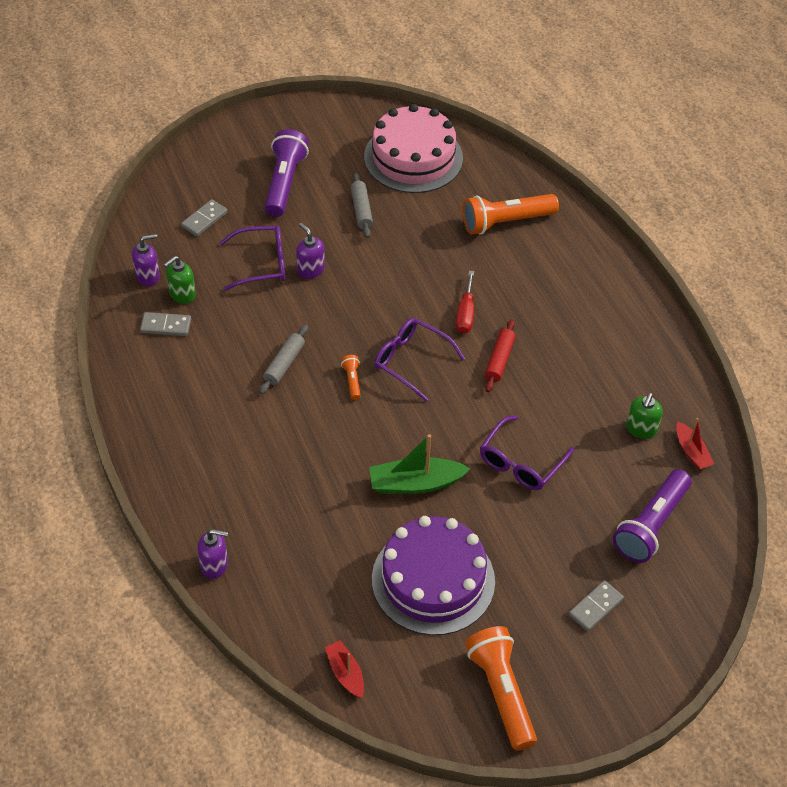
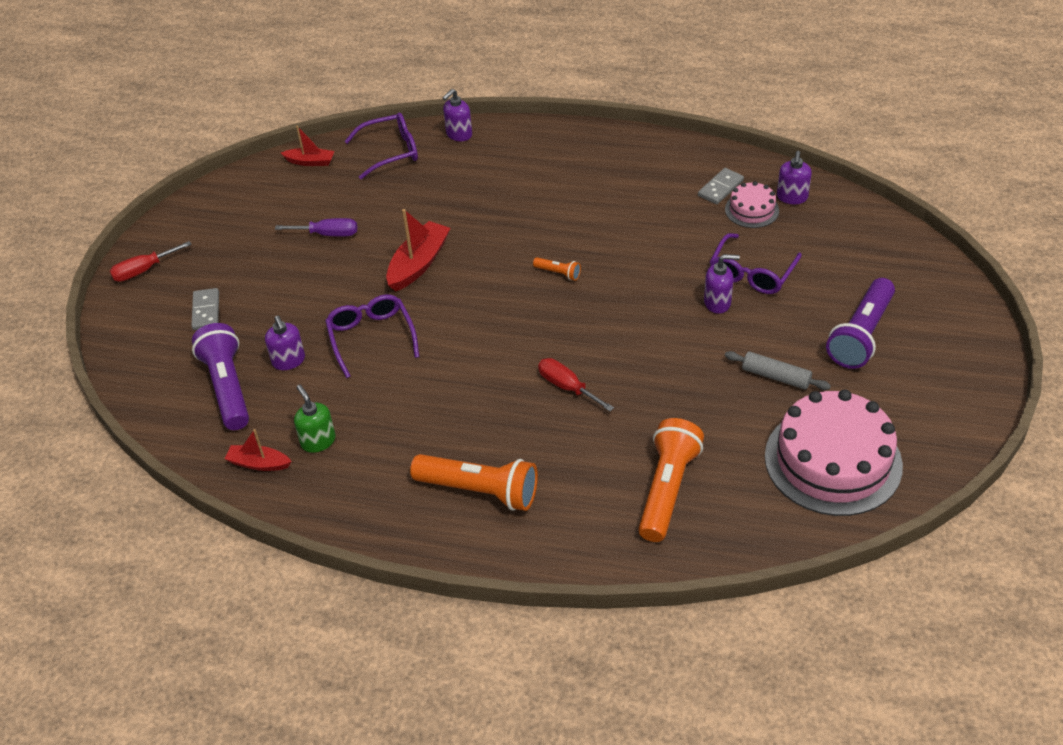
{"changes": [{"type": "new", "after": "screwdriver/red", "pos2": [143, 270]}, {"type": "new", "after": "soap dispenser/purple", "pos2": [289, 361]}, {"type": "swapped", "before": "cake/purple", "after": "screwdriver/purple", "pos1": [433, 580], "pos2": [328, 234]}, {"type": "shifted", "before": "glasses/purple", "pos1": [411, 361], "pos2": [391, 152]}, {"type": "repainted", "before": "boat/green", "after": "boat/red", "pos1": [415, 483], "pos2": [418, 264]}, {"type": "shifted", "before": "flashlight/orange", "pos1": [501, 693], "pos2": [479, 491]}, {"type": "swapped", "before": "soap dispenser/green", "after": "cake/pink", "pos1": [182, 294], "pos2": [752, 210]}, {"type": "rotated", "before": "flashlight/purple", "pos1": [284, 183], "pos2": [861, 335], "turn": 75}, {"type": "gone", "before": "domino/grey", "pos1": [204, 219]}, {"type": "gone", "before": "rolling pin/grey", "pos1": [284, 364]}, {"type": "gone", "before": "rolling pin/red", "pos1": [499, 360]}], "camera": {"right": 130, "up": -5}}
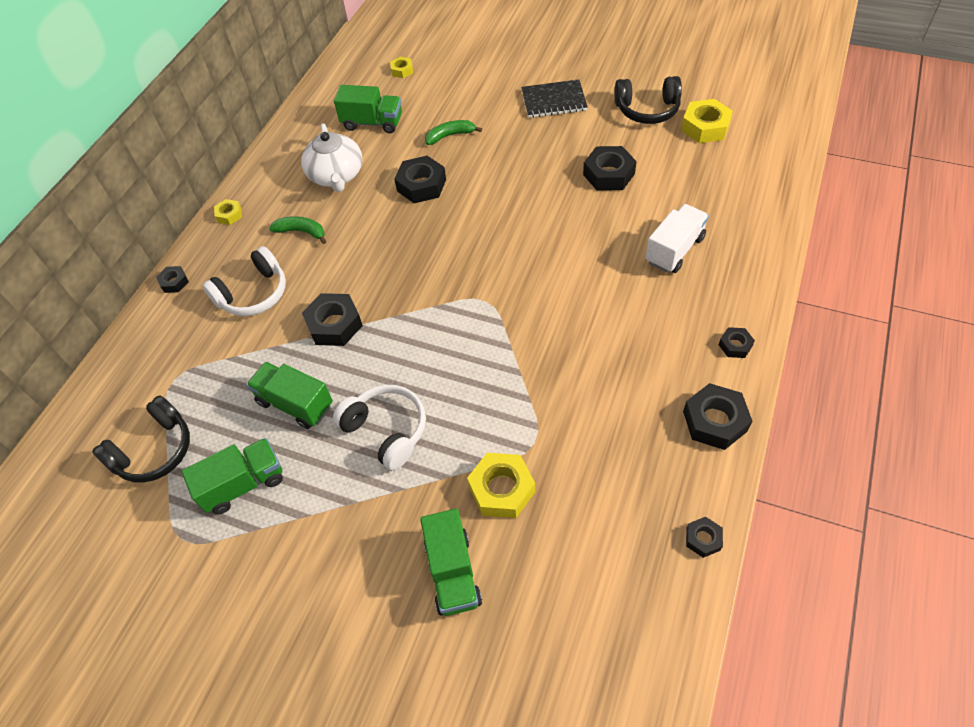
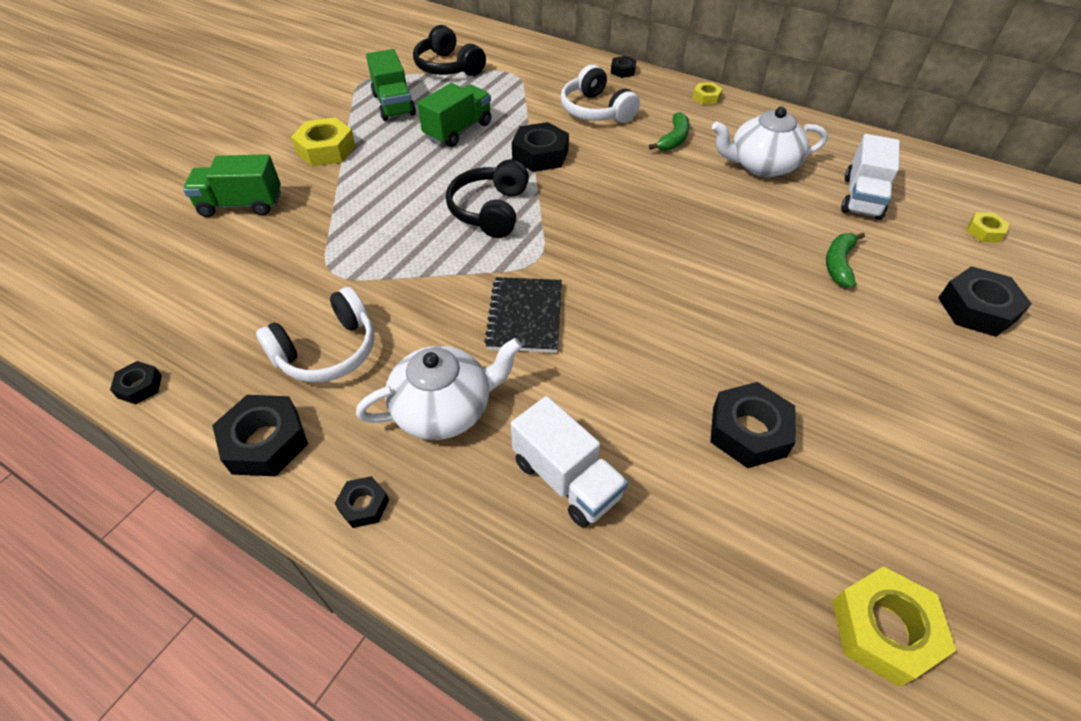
{"changes": [{"type": "shifted", "before": "headphones/white", "pos1": [386, 430], "pos2": [327, 351]}, {"type": "shifted", "before": "nut/yellow", "pos1": [501, 489], "pos2": [326, 149]}, {"type": "new", "after": "teapot/white", "pos2": [444, 408]}, {"type": "shifted", "before": "headphones/black", "pos1": [647, 110], "pos2": [490, 210]}, {"type": "shifted", "before": "notebook/black", "pos1": [554, 101], "pos2": [525, 316]}, {"type": "rotated", "before": "banana/green", "pos1": [450, 136], "pos2": [839, 264], "turn": -150}, {"type": "repainted", "before": "truck/green", "after": "truck/white", "pos1": [372, 123], "pos2": [862, 197]}, {"type": "shifted", "before": "nut/black", "pos1": [421, 185], "pos2": [977, 309]}], "camera": {"right": 95, "up": -5}}
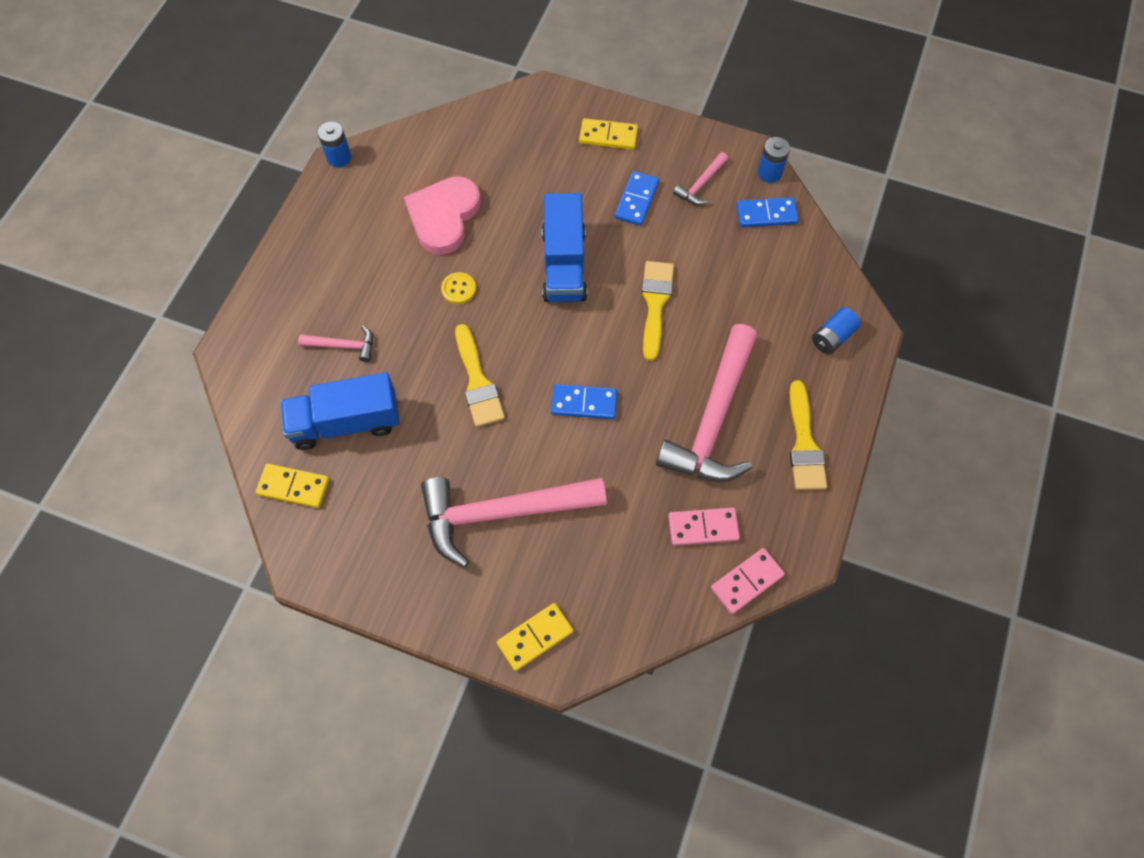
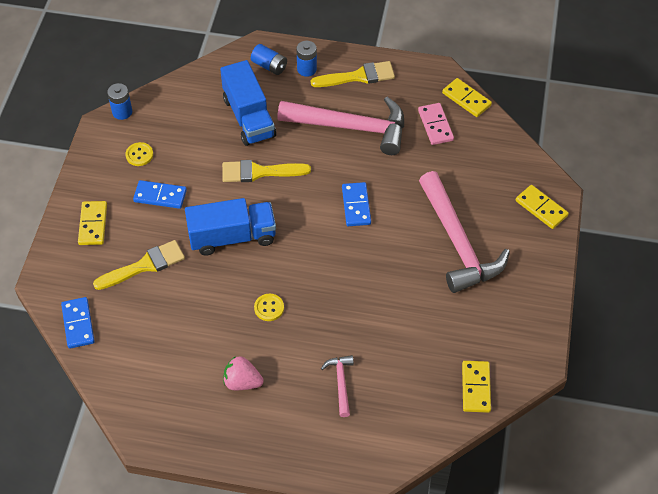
{"changes": [{"type": "shifted", "before": "domino/blue", "pos1": [766, 214], "pos2": [78, 324]}, {"type": "shifted", "before": "brush/yellow", "pos1": [477, 382], "pos2": [144, 265]}, {"type": "swapped", "before": "hammer/pink", "after": "button/yellow", "pos1": [700, 185], "pos2": [139, 155]}, {"type": "shifted", "before": "truck/blue", "pos1": [346, 422], "pos2": [249, 117]}, {"type": "new", "after": "strawberry/pink", "pos2": [242, 382]}, {"type": "shifted", "before": "battery/blue", "pos1": [339, 157], "pos2": [307, 69]}, {"type": "repainted", "before": "domino/pink", "after": "domino/yellow", "pos1": [747, 581], "pos2": [466, 99]}, {"type": "gone", "before": "heart/pink", "pos1": [444, 217]}], "camera": {"right": -100, "up": -10}}
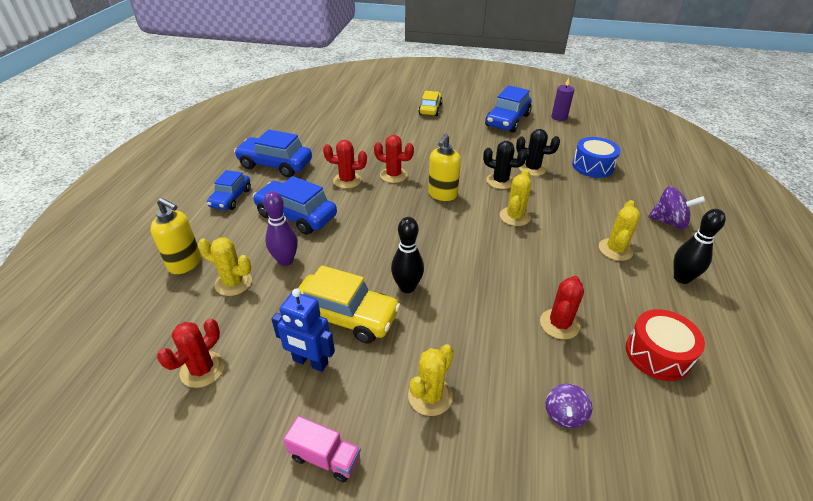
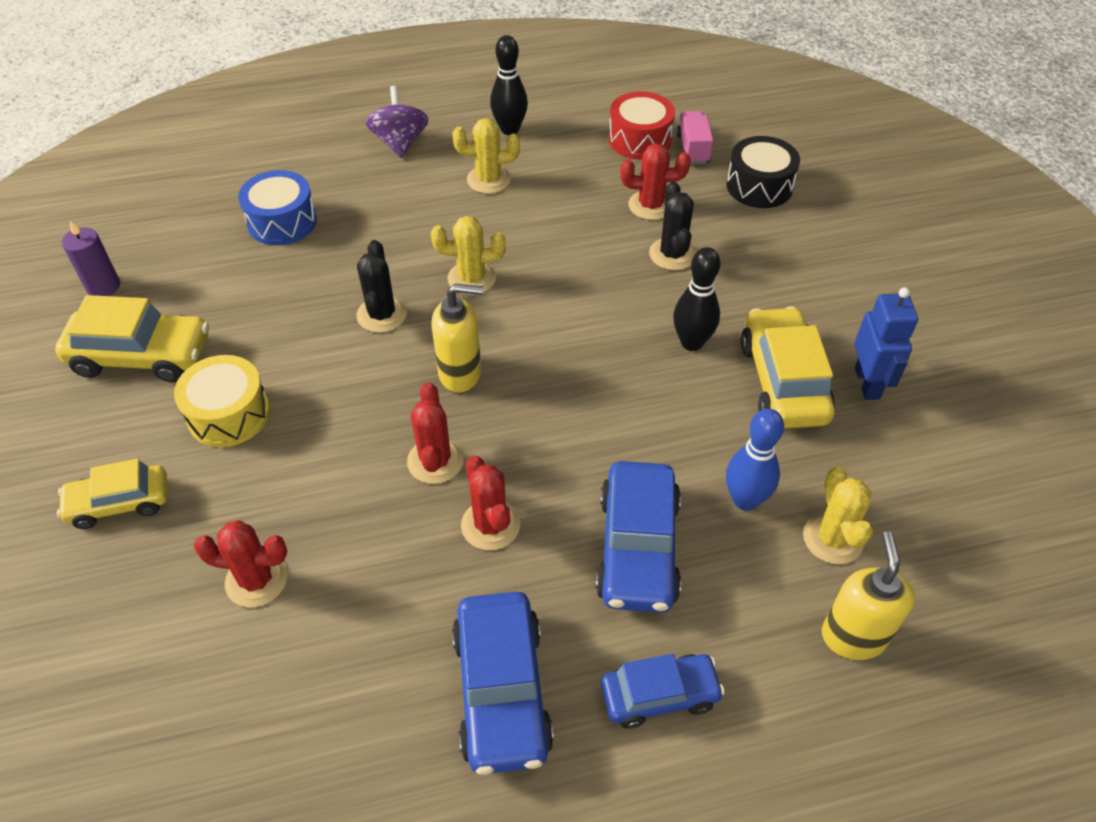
{"changes": [{"type": "repainted", "before": "car/blue", "after": "car/yellow", "pos1": [507, 120], "pos2": [141, 356]}, {"type": "new", "after": "drum/yellow", "pos2": [229, 414]}, {"type": "shifted", "before": "cactus/red", "pos1": [202, 369], "pos2": [256, 580]}, {"type": "shifted", "before": "cactus/black", "pos1": [532, 168], "pos2": [672, 254]}, {"type": "shifted", "before": "truck/pink", "pos1": [325, 458], "pos2": [693, 149]}, {"type": "swapped", "before": "spinning top/purple", "after": "drum/black", "pos1": [564, 414], "pos2": [759, 186]}, {"type": "repainted", "before": "bowling pin/purple", "after": "bowling pin/blue", "pos1": [285, 261], "pos2": [745, 500]}, {"type": "gone", "before": "cactus/yellow", "pos1": [430, 396]}], "camera": {"right": -115, "up": 10}}
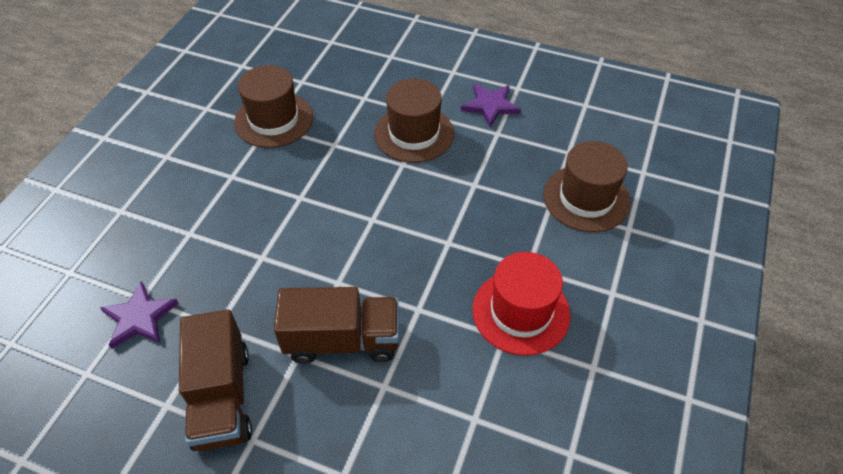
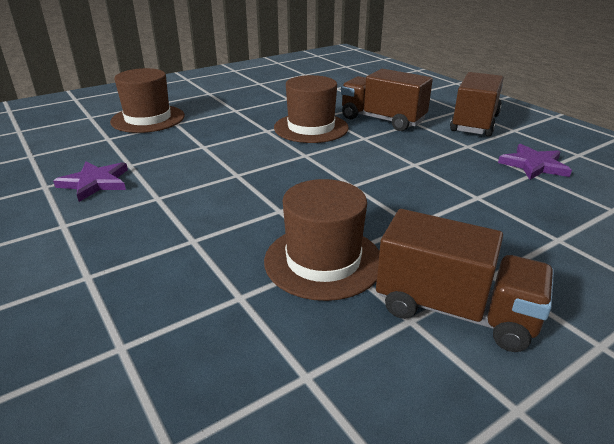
{"changes": [{"type": "shifted", "before": "hat/brown", "pos1": [414, 133], "pos2": [311, 128]}, {"type": "new", "after": "truck/brown", "pos2": [454, 311]}, {"type": "gone", "before": "hat/red", "pos1": [521, 312]}], "camera": {"right": -145, "up": -20}}
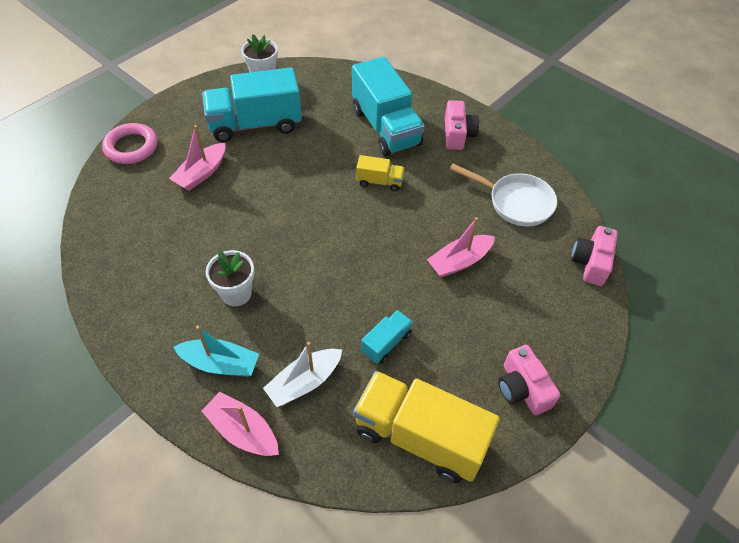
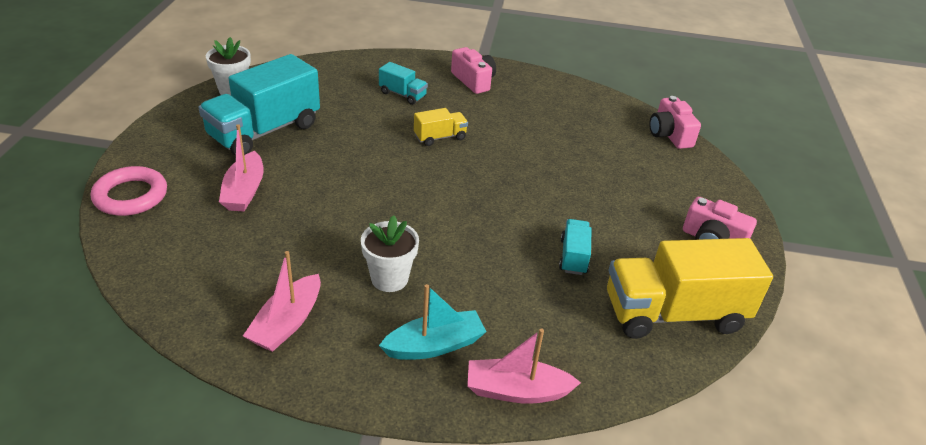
{"changes": [{"type": "shifted", "before": "boat/pink", "pos1": [459, 261], "pos2": [287, 323]}, {"type": "scaled", "before": "truck/turquoise", "pos1": [385, 127], "pos2": [402, 94], "scale": 0.47}, {"type": "gone", "before": "boat/white", "pos1": [304, 382]}, {"type": "gone", "before": "pan/white", "pos1": [515, 202]}], "camera": {"right": -35, "up": -15}}
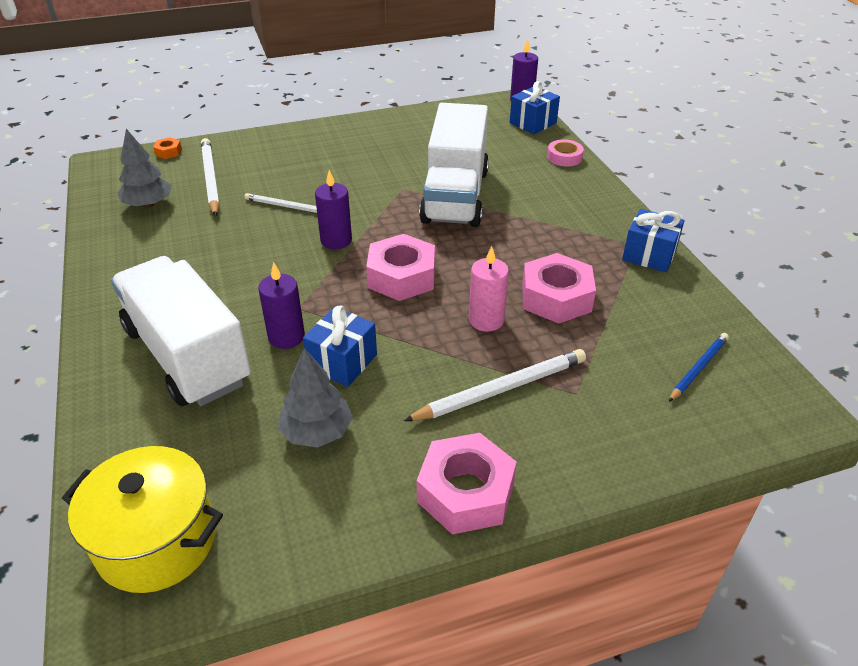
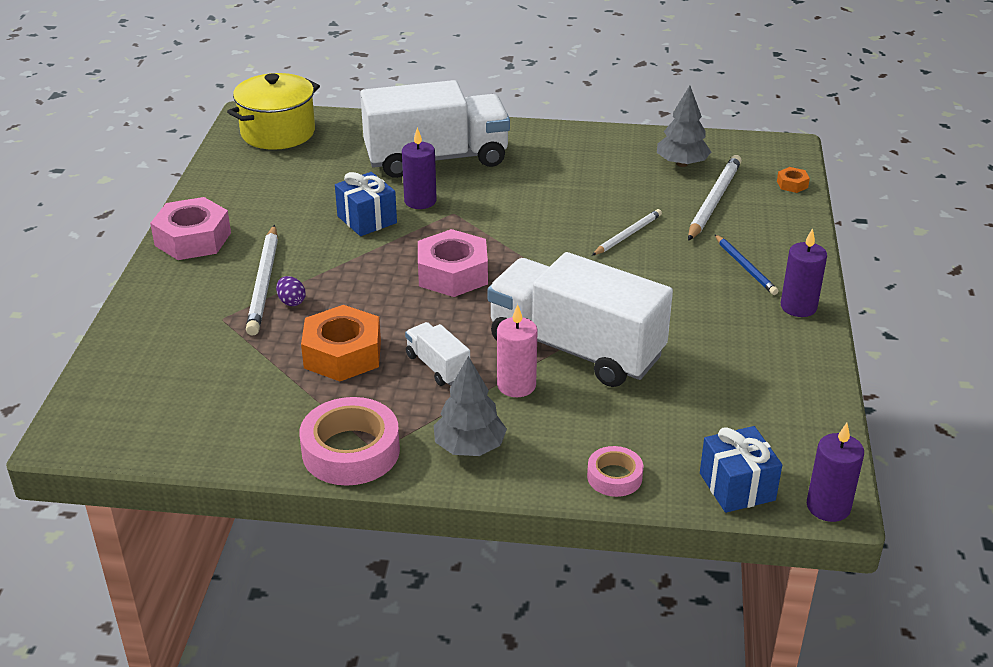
{"changes": [{"type": "new", "after": "egg/purple", "pos2": [291, 301]}, {"type": "swapped", "before": "gift/blue", "after": "tape/pink", "pos1": [649, 255], "pos2": [351, 451]}, {"type": "repainted", "before": "nut/pink", "after": "nut/orange", "pos1": [556, 298], "pos2": [342, 354]}, {"type": "new", "after": "truck/white", "pos2": [437, 366]}, {"type": "shifted", "before": "tree/grey", "pos1": [317, 432], "pos2": [469, 447]}, {"type": "shifted", "before": "candle/pink", "pos1": [486, 320], "pos2": [516, 385]}, {"type": "rotated", "before": "pencil/white", "pos1": [211, 179], "pos2": [714, 201], "turn": -75}, {"type": "shifted", "before": "pencil/blue", "pos1": [698, 368], "pos2": [745, 267]}, {"type": "shifted", "before": "candle/purple", "pos1": [336, 240], "pos2": [798, 307]}], "camera": {"right": 115, "up": -5}}
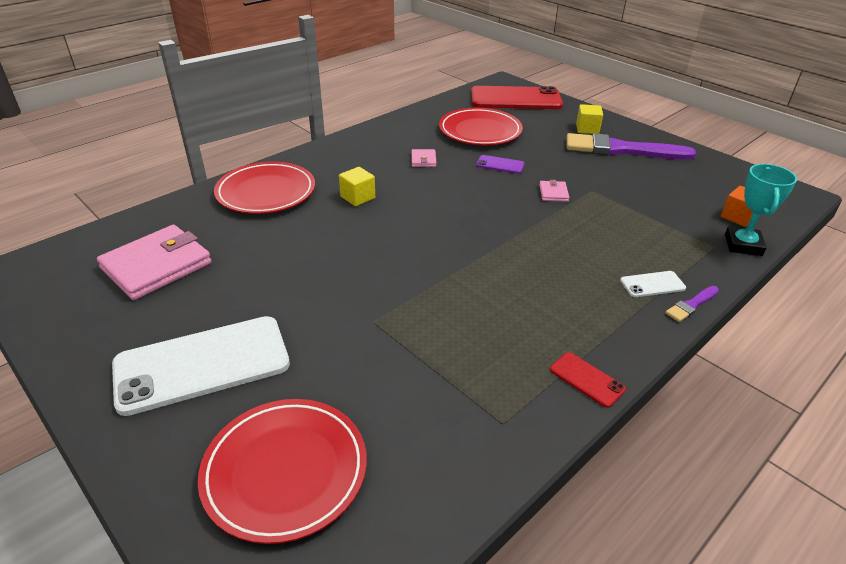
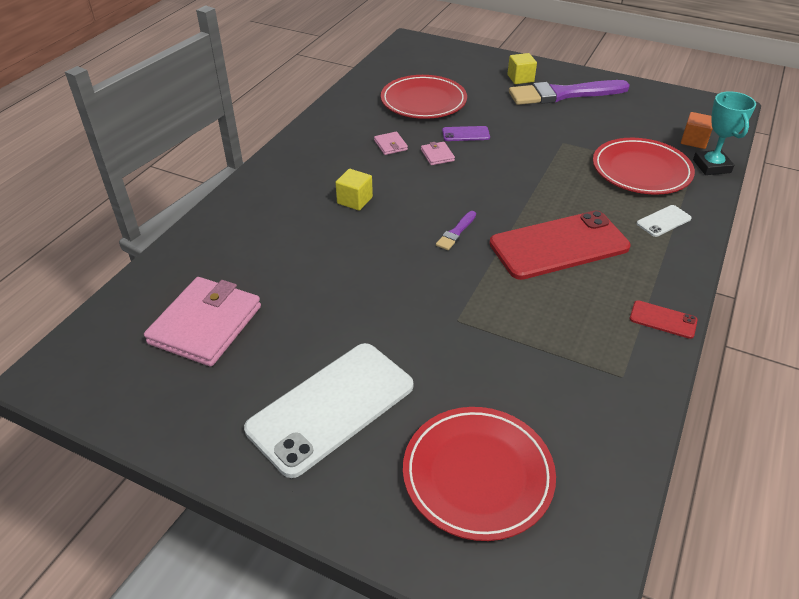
{"changes": [{"type": "shifted", "before": "wallet/pink", "pos1": [553, 193], "pos2": [437, 155]}, {"type": "shifted", "before": "brush/purple", "pos1": [691, 305], "pos2": [456, 232]}, {"type": "shifted", "before": "phone/red", "pos1": [515, 99], "pos2": [559, 245]}, {"type": "shifted", "before": "plate/red", "pos1": [266, 192], "pos2": [641, 171]}], "camera": {"right": -20, "up": 5}}
